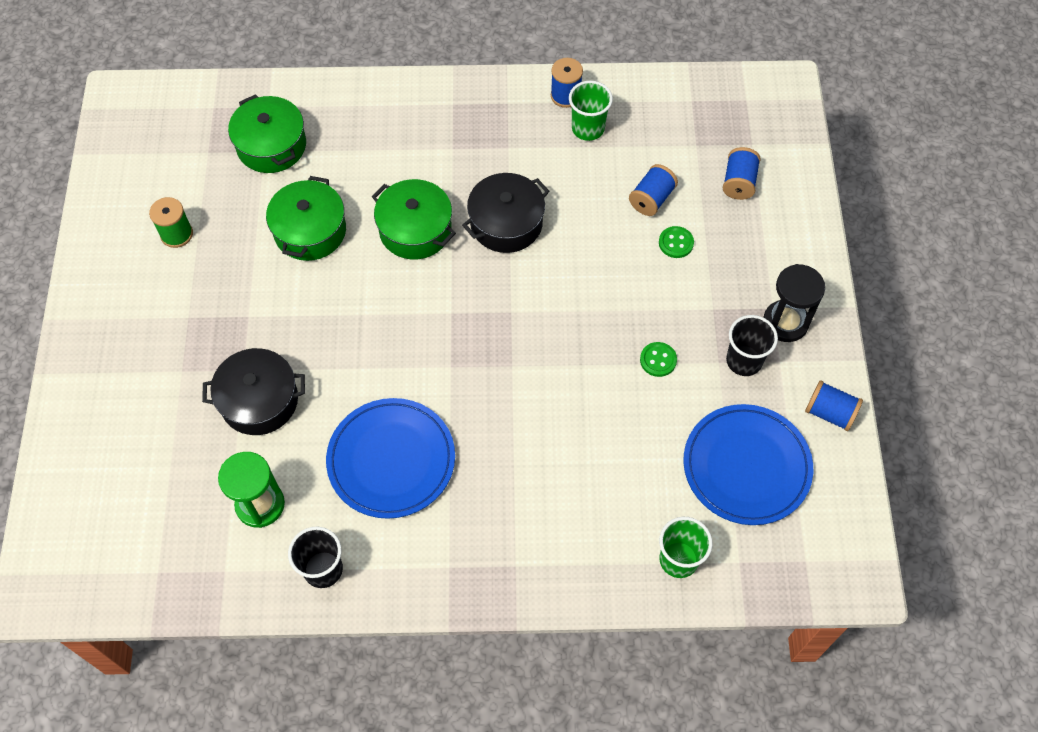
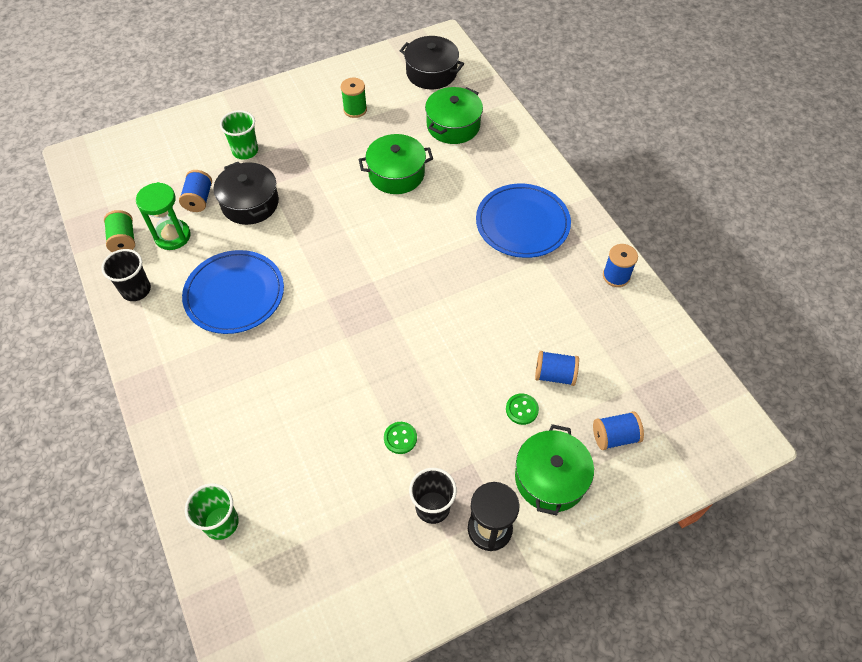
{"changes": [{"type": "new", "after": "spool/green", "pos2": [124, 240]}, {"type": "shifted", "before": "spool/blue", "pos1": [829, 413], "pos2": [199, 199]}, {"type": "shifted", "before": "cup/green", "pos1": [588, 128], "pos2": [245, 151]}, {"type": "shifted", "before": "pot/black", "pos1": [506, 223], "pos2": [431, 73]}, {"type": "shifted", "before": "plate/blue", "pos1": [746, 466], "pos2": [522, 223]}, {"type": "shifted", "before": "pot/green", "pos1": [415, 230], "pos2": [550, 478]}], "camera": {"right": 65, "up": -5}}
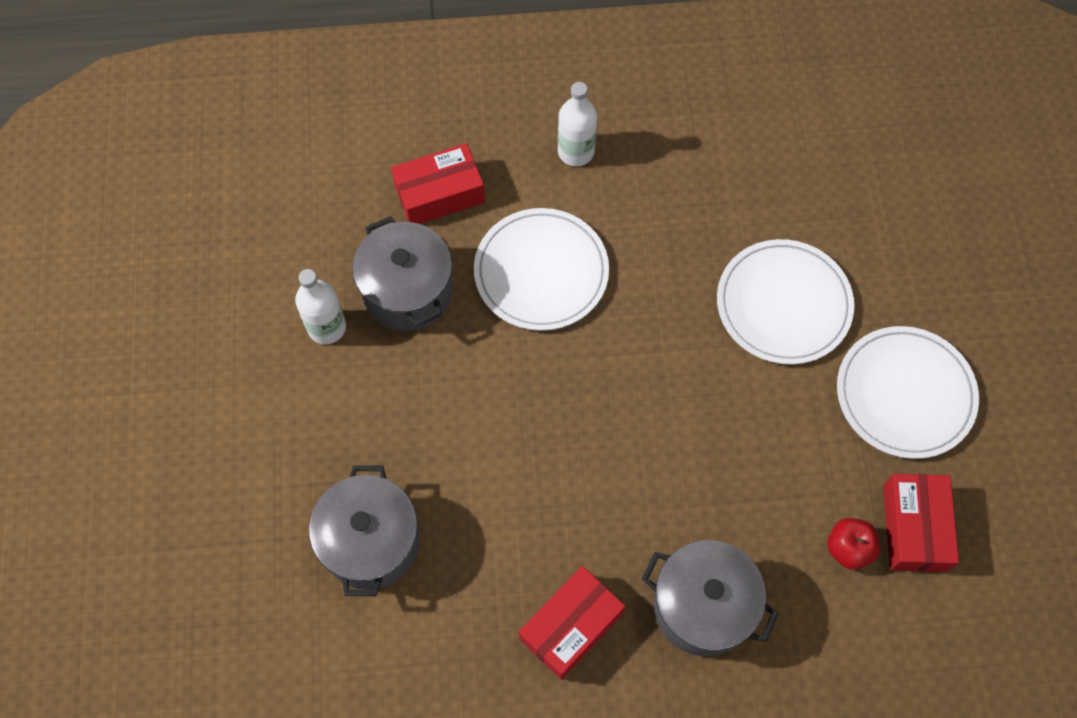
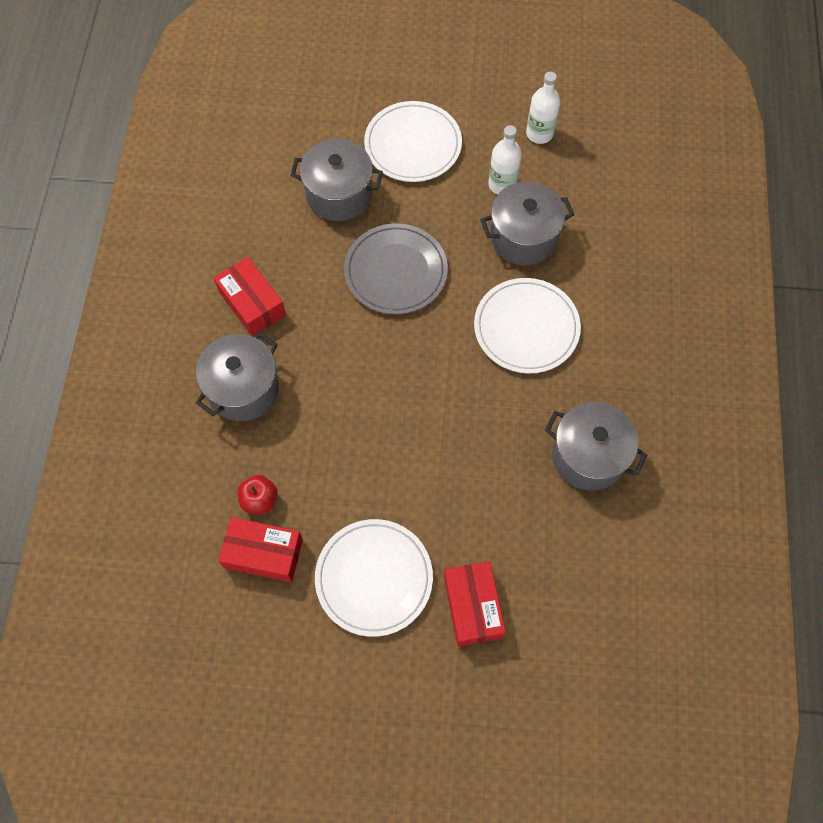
{"changes": [{"type": "new", "after": "plate/grey", "pos2": [396, 271]}, {"type": "shifted", "before": "plate/white", "pos1": [783, 304], "pos2": [413, 145]}, {"type": "shifted", "before": "box/red", "pos1": [439, 194], "pos2": [473, 606]}, {"type": "shifted", "before": "bottle/white", "pos1": [576, 151], "pos2": [539, 133]}, {"type": "new", "after": "pot/grey", "pos2": [588, 456]}], "camera": {"right": 100, "up": 0}}
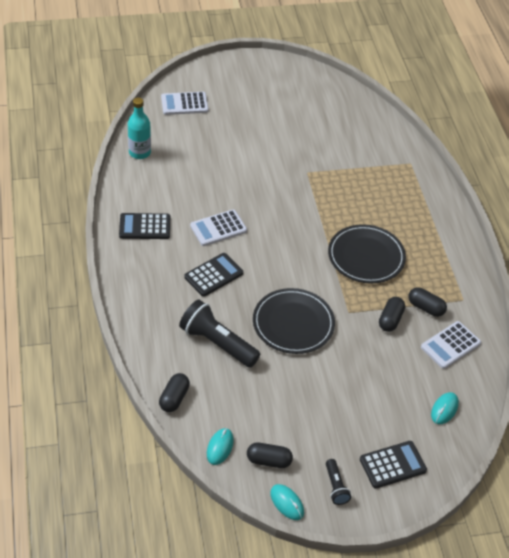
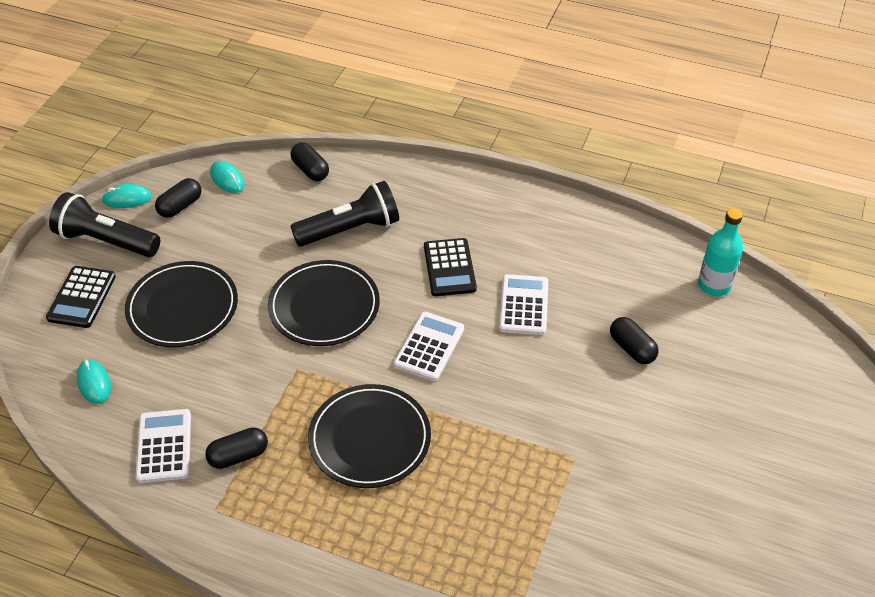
{"changes": [{"type": "scaled", "before": "flashlight/black", "pos1": [335, 487], "pos2": [106, 241], "scale": 1.97}, {"type": "new", "after": "plate/black", "pos2": [182, 307]}, {"type": "shifted", "before": "calculator/white", "pos1": [184, 104], "pos2": [429, 347]}, {"type": "shifted", "before": "capsule/black", "pos1": [390, 320], "pos2": [632, 348]}, {"type": "gone", "before": "calculator/black", "pos1": [145, 227]}], "camera": {"right": 125, "up": 0}}
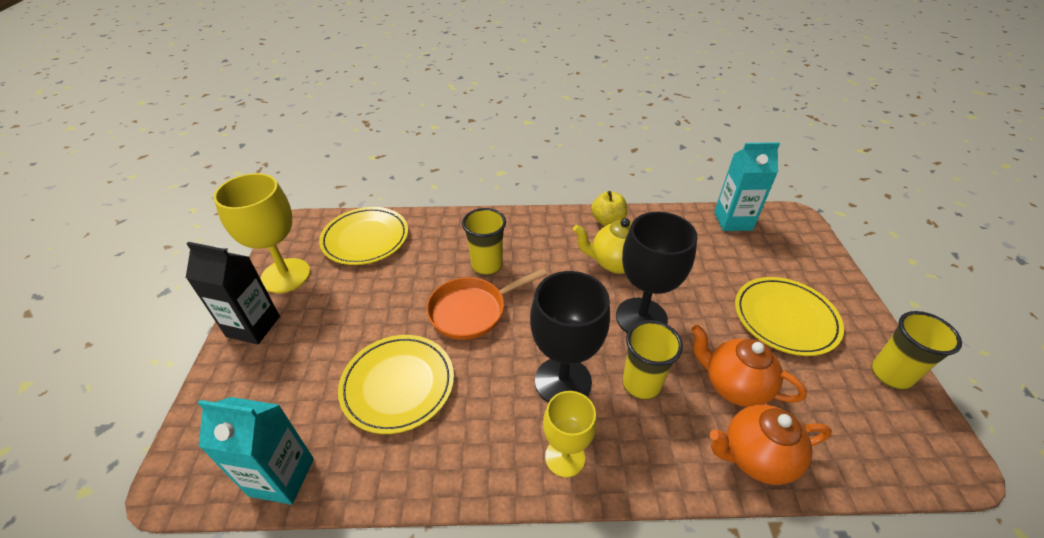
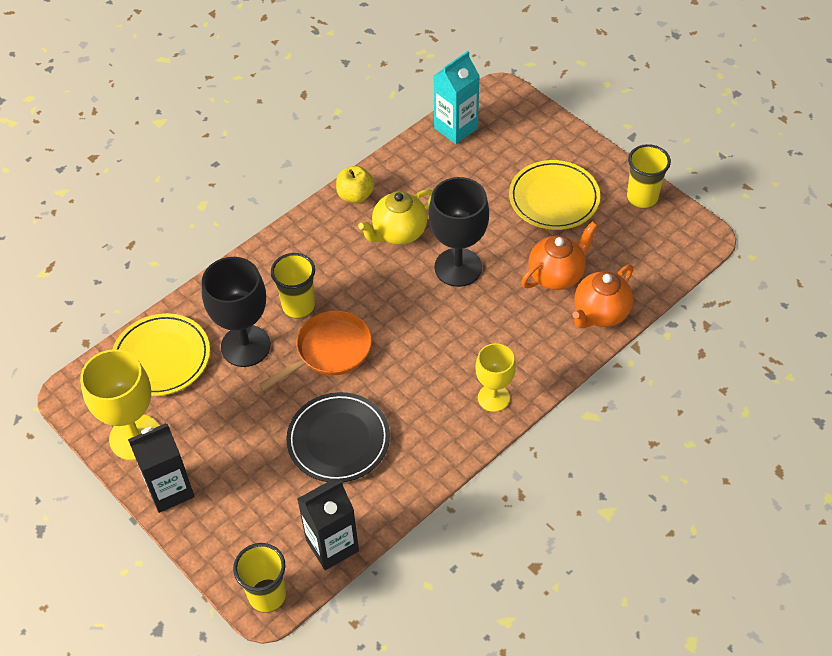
{"changes": [{"type": "shifted", "before": "goblet/black", "pos1": [563, 381], "pos2": [245, 346]}, {"type": "shifted", "before": "cup/yellow", "pos1": [641, 384], "pos2": [267, 595]}, {"type": "rotated", "before": "pan/orange", "pos1": [472, 310], "pos2": [329, 351], "turn": -150}, {"type": "repainted", "before": "plate/yellow", "after": "plate/black", "pos1": [398, 385], "pos2": [338, 440]}, {"type": "repainted", "before": "carton/turquoise", "after": "carton/black", "pos1": [282, 477], "pos2": [332, 545]}, {"type": "rotated", "before": "teapot/orange", "pos1": [734, 386], "pos2": [556, 275], "turn": 150}], "camera": {"right": -40, "up": 10}}
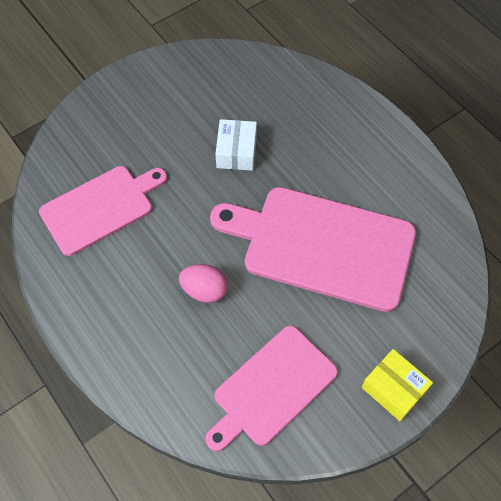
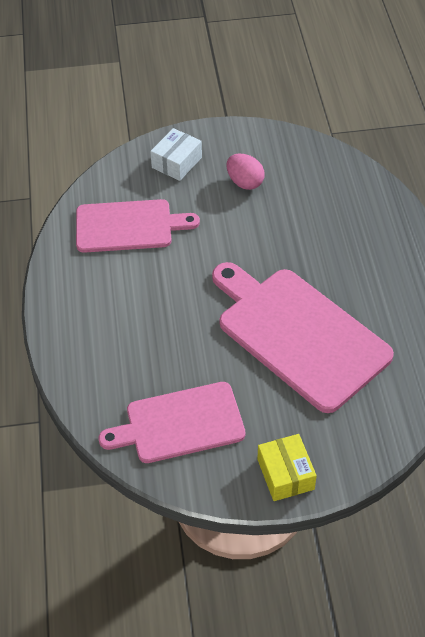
{"changes": [{"type": "shifted", "before": "box/white", "pos1": [236, 152], "pos2": [177, 162]}, {"type": "shifted", "before": "egg/pink", "pos1": [205, 290], "pos2": [245, 182]}], "camera": {"right": 30, "up": -10}}
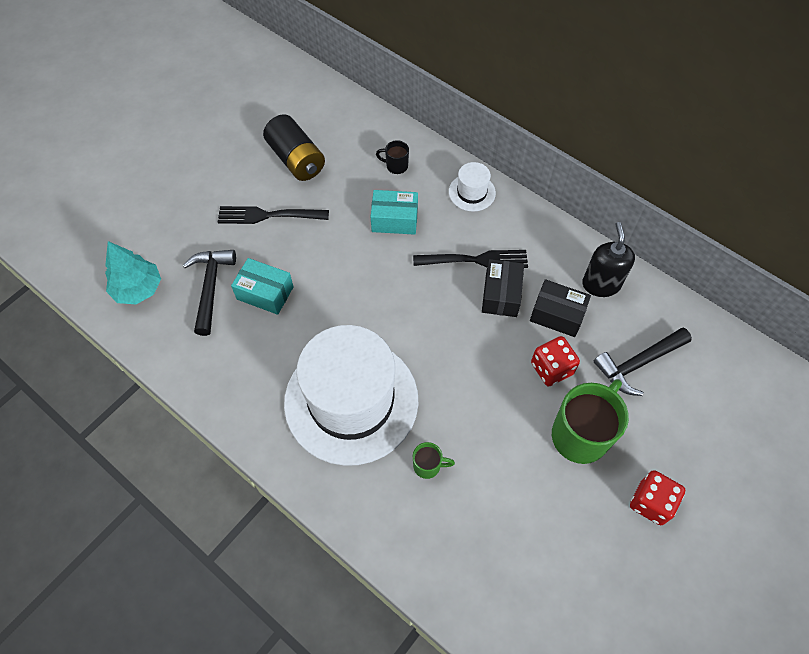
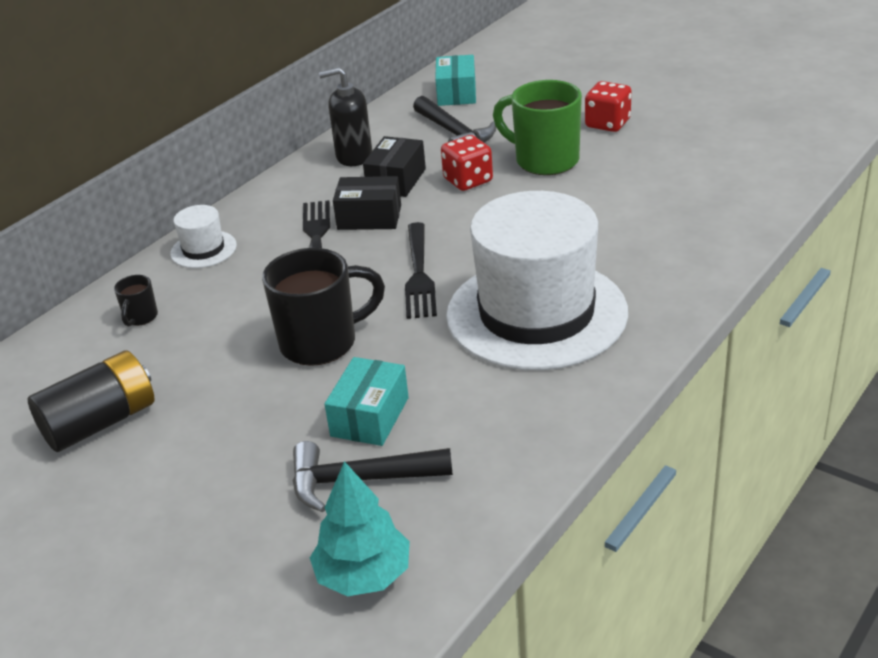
{"changes": [{"type": "new", "after": "mug/black", "pos2": [322, 343]}, {"type": "shifted", "before": "fork/black", "pos1": [269, 215], "pos2": [418, 273]}, {"type": "shifted", "before": "box/turquoise", "pos1": [394, 220], "pos2": [456, 93]}, {"type": "gone", "before": "mug/green", "pos1": [428, 466]}], "camera": {"right": -90, "up": -25}}
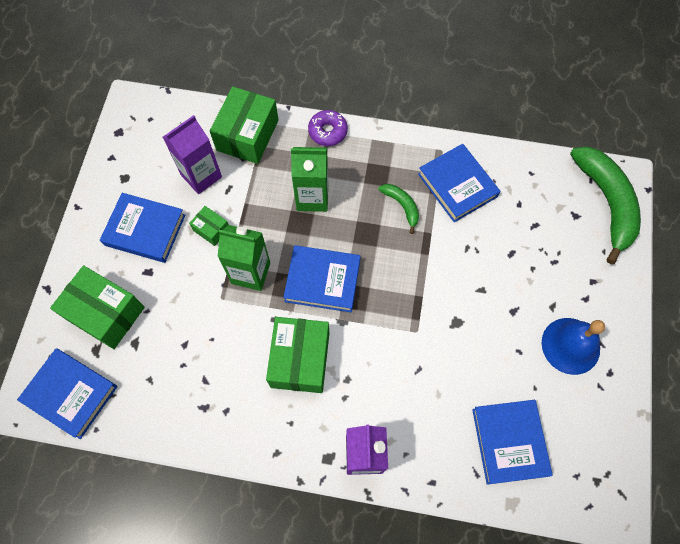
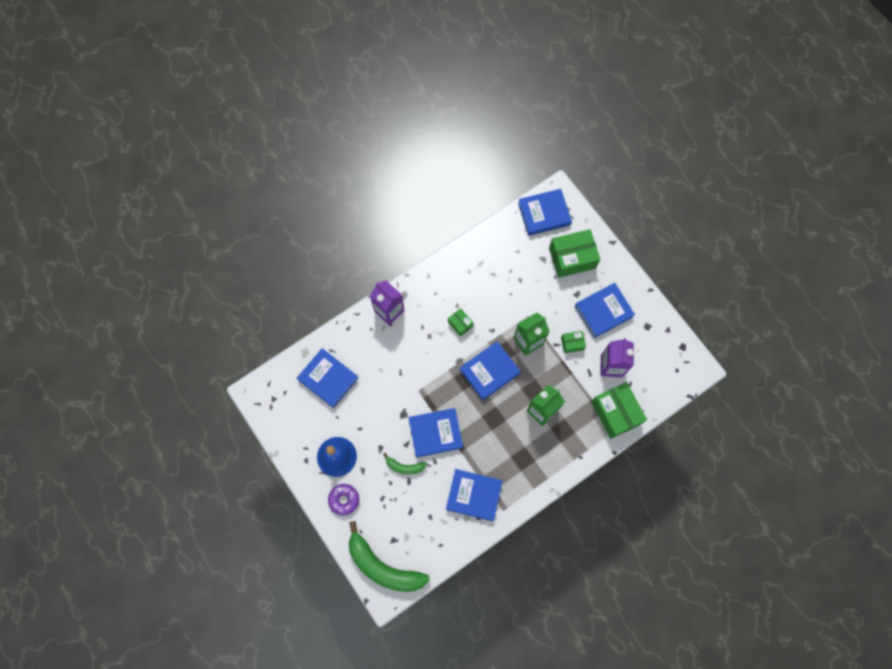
{"changes": [{"type": "shifted", "before": "donut/purple", "pos1": [328, 131], "pos2": [344, 500]}, {"type": "shifted", "before": "banana/green", "pos1": [402, 206], "pos2": [405, 467]}, {"type": "new", "after": "book/blue", "pos2": [435, 433]}, {"type": "scaled", "before": "box/green", "pos1": [300, 359], "pos2": [460, 324], "scale": 0.5}], "camera": {"right": 135, "up": 5}}
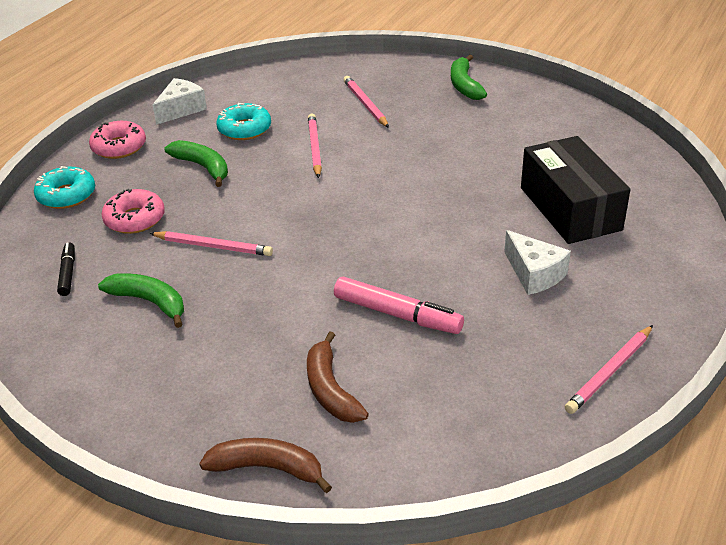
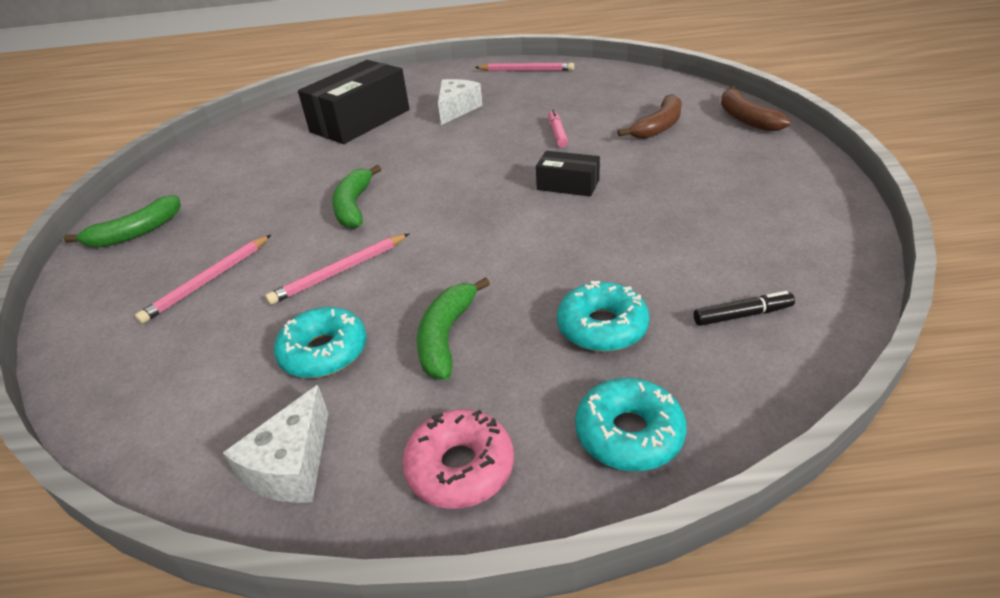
{"changes": [{"type": "rotated", "before": "cheese/white", "pos1": [181, 109], "pos2": [292, 466], "turn": -75}, {"type": "shifted", "before": "banana/green", "pos1": [150, 302], "pos2": [354, 206]}, {"type": "new", "after": "box/black", "pos2": [568, 185]}, {"type": "scaled", "before": "marker/pink", "pos1": [397, 314], "pos2": [557, 134], "scale": 0.58}, {"type": "repainted", "before": "donut/pink", "after": "donut/turquoise", "pos1": [135, 219], "pos2": [602, 327]}, {"type": "rotated", "before": "marker/black", "pos1": [68, 273], "pos2": [742, 315], "turn": -150}, {"type": "gone", "before": "pencil/pink", "pos1": [213, 246]}], "camera": {"right": -120, "up": 0}}
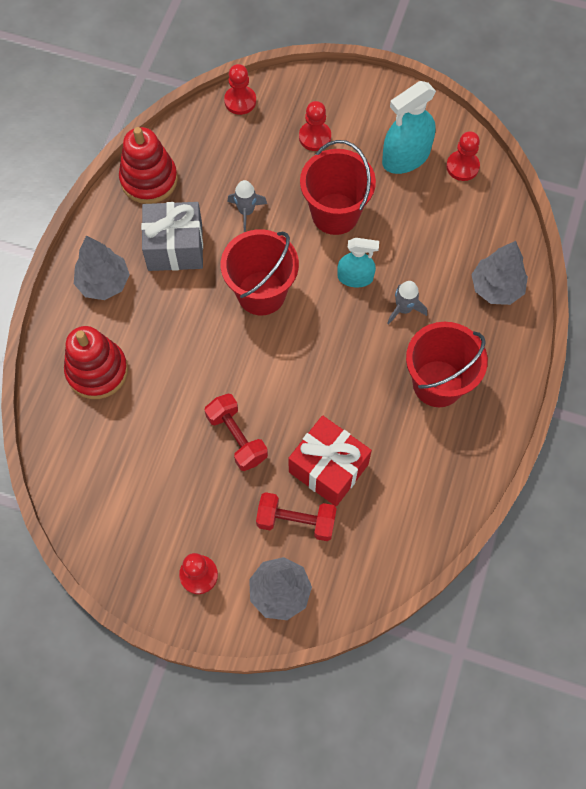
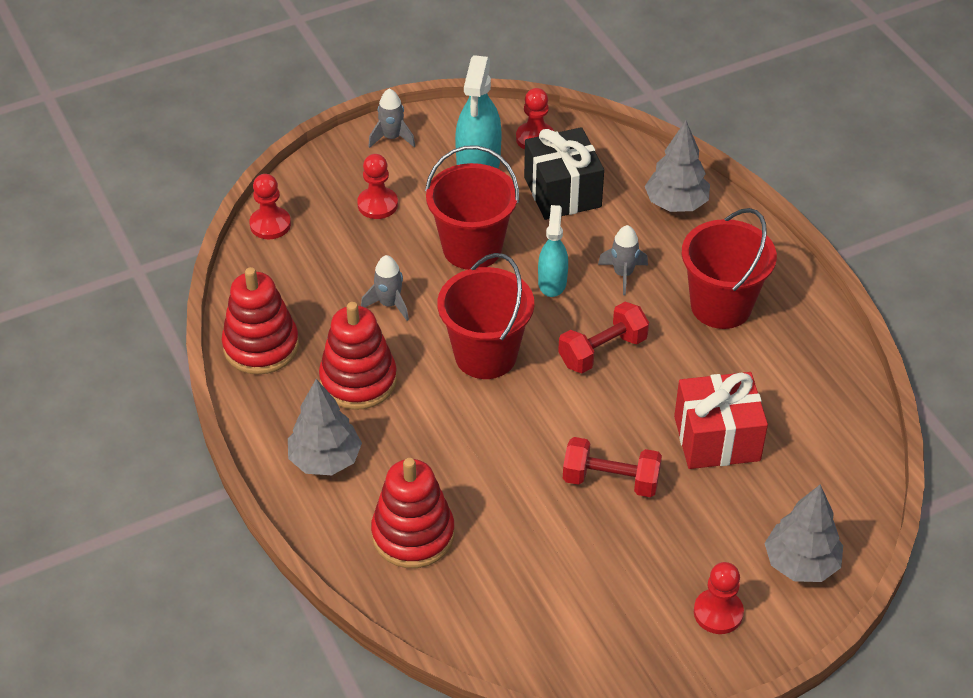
{"changes": [{"type": "swapped", "before": "gift/grey", "after": "stacking toy/red", "pos1": [175, 247], "pos2": [358, 380]}, {"type": "new", "after": "rocket/grey", "pos2": [392, 138]}, {"type": "new", "after": "gift/black", "pos2": [562, 192]}, {"type": "rotated", "before": "spray bottle/turquoise", "pos1": [355, 277], "pos2": [552, 282], "turn": -45}, {"type": "shifted", "before": "dumbbell/red", "pos1": [296, 521], "pos2": [602, 351]}], "camera": {"right": -45, "up": -20}}
